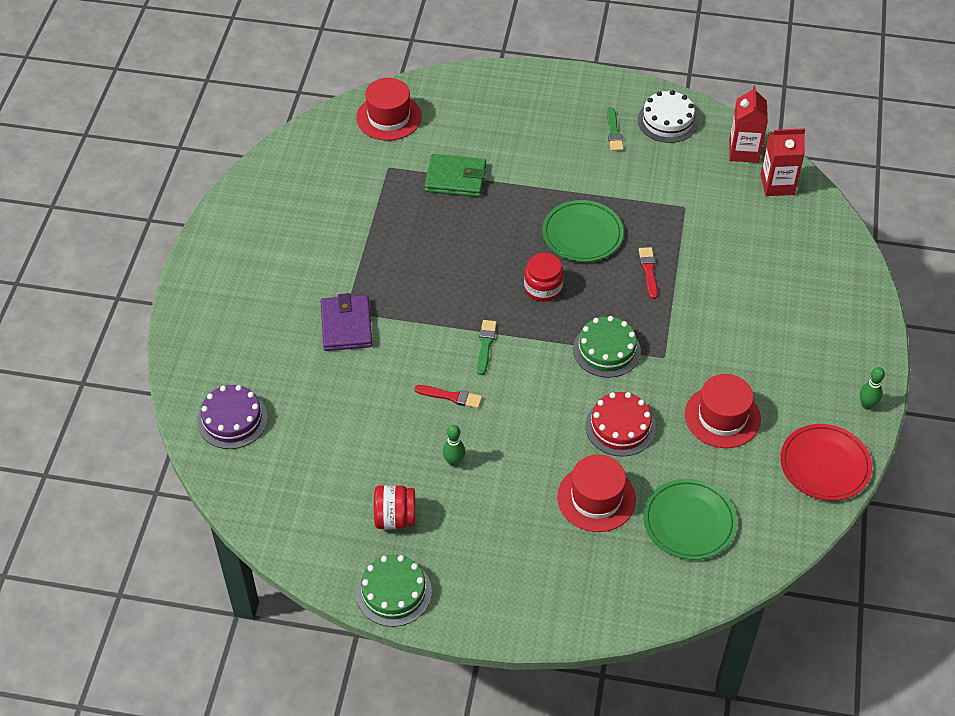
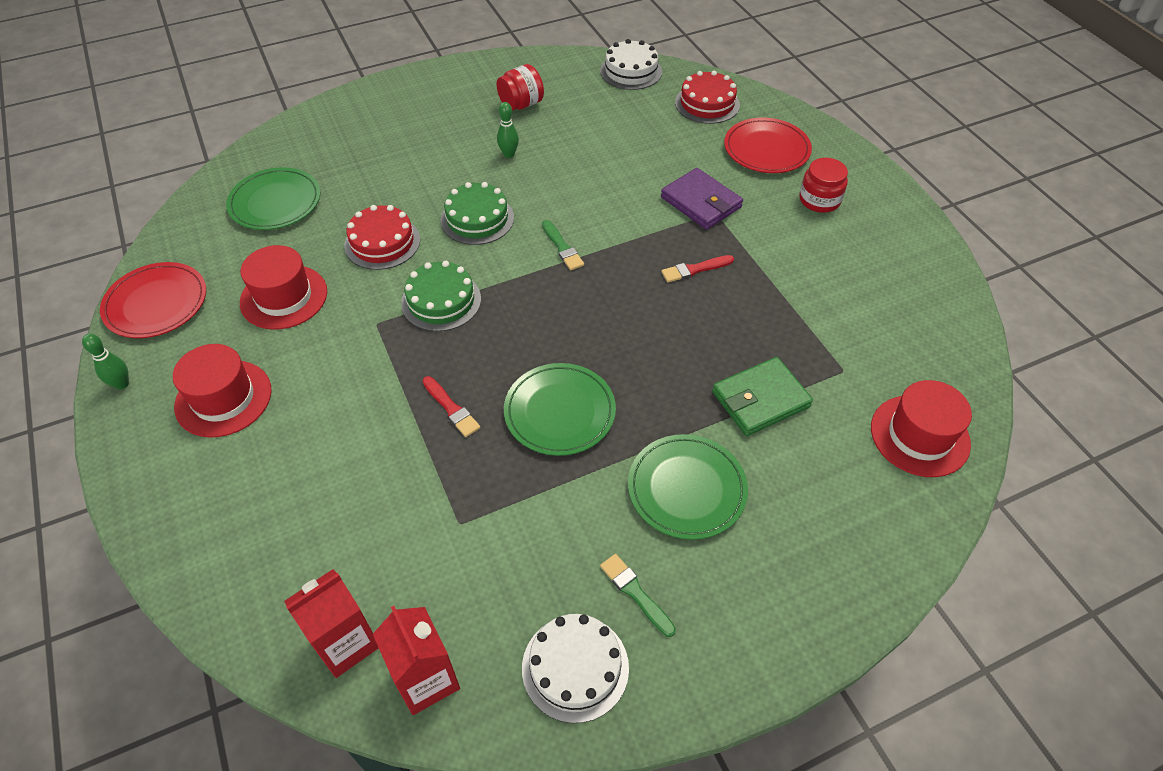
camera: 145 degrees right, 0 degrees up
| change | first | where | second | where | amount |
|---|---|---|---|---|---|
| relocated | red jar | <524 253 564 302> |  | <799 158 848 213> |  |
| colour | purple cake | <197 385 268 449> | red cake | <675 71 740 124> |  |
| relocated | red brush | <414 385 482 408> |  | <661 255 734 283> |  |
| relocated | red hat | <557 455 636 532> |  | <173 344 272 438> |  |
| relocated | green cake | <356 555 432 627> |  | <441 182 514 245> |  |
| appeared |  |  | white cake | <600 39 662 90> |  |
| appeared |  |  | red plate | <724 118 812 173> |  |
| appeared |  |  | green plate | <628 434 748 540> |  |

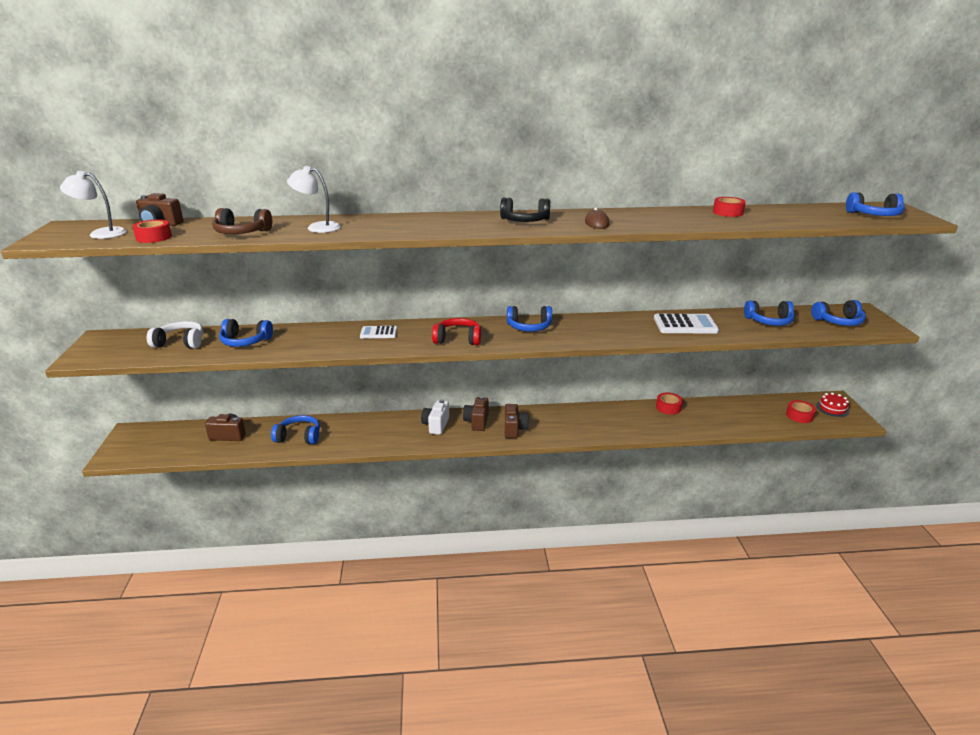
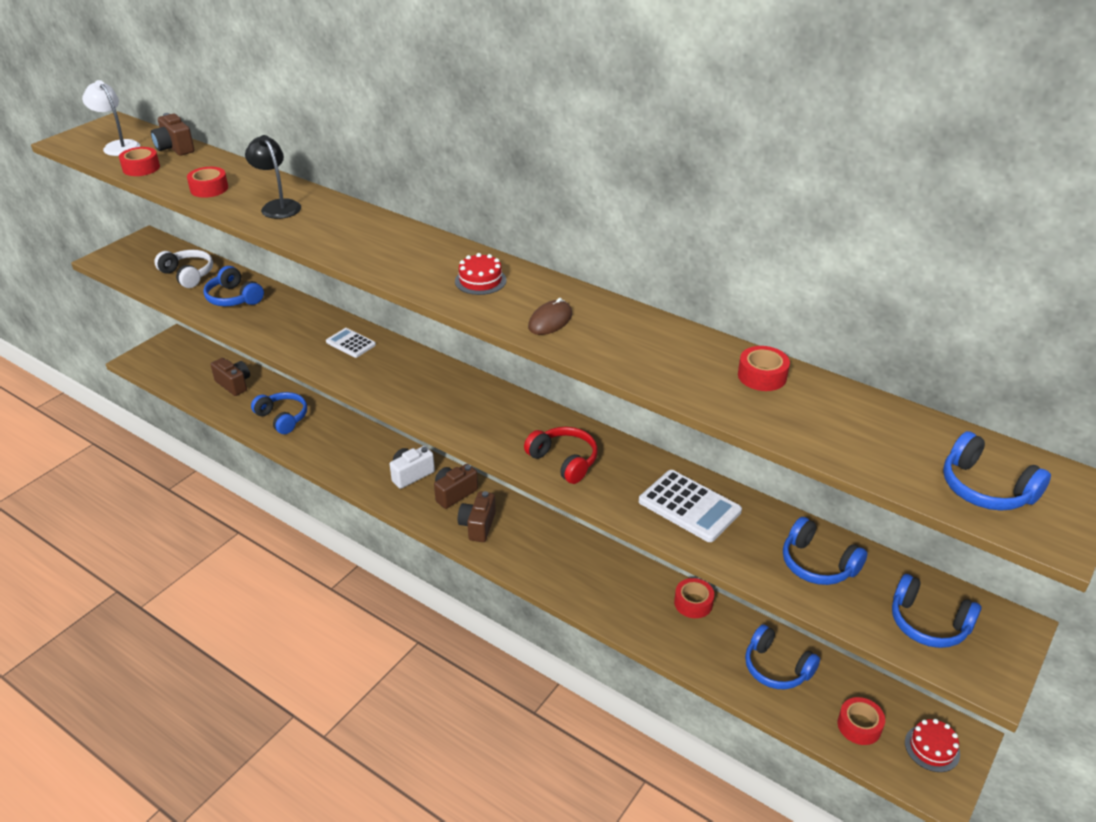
camera: 40 degrees right, 10 degrees up
| change | first | where | second | where | amount |
|---|---|---|---|---|---|
| colour | white lamp | <287 166 341 233> | black lamp | <245 135 301 219> |  |
| exchanged | black headphones | <500 197 550 222> | red cake | <455 253 506 295> |  |
| exchanged | brown headphones | <212 208 272 234> | red tape | <187 167 228 198> |  |
| relocated | blue headphones | <507 306 552 332> |  | <745 624 820 689> |  |
| relocated | red headphones | <432 318 481 346> |  | <524 427 598 484> |  |
| spun | brown camera | <505 404 529 438> |  | <458 491 496 542> | 150 degrees clockwise |

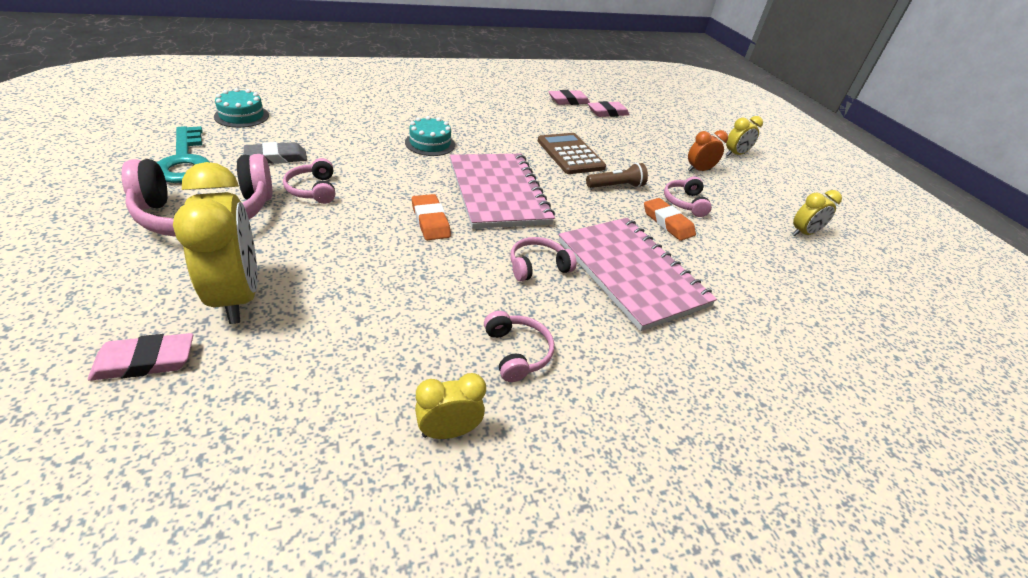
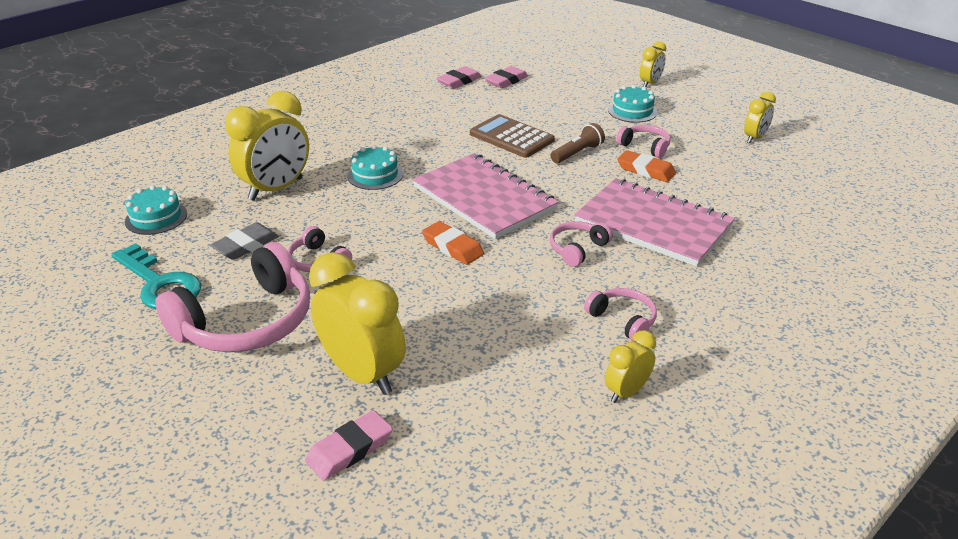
camera: 20 degrees left, 5 degrees down
| change | first | where | second | where | amount |
|---|---|---|---|---|---|
| exchanged | orange clock | <688 130 728 172> | turquoise cake | <608 85 657 123> |  |
| spun | pink headphones | <664 176 712 217> |  | <616 125 671 158> | 150 degrees clockwise |
| appeared |  |  | yellow clock | <225 91 309 201> |  |

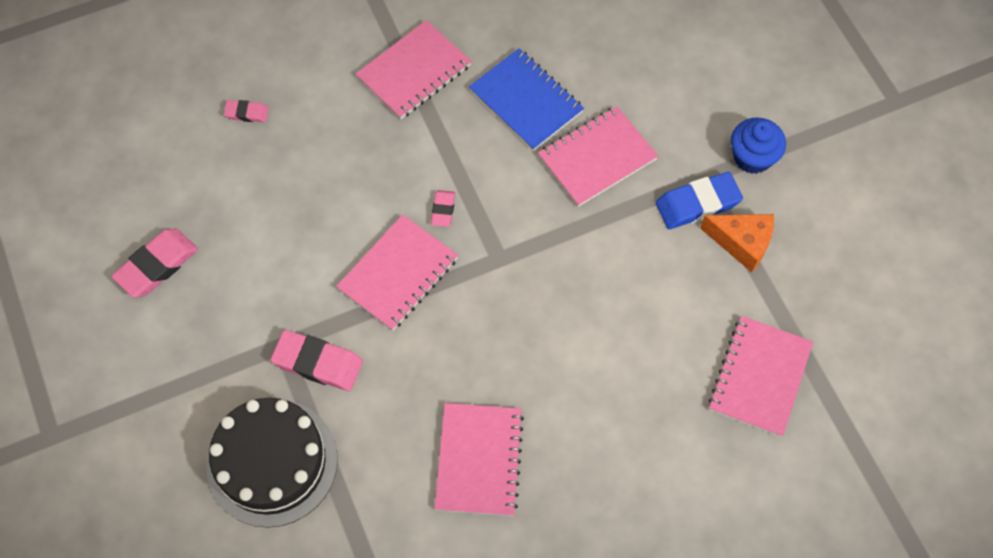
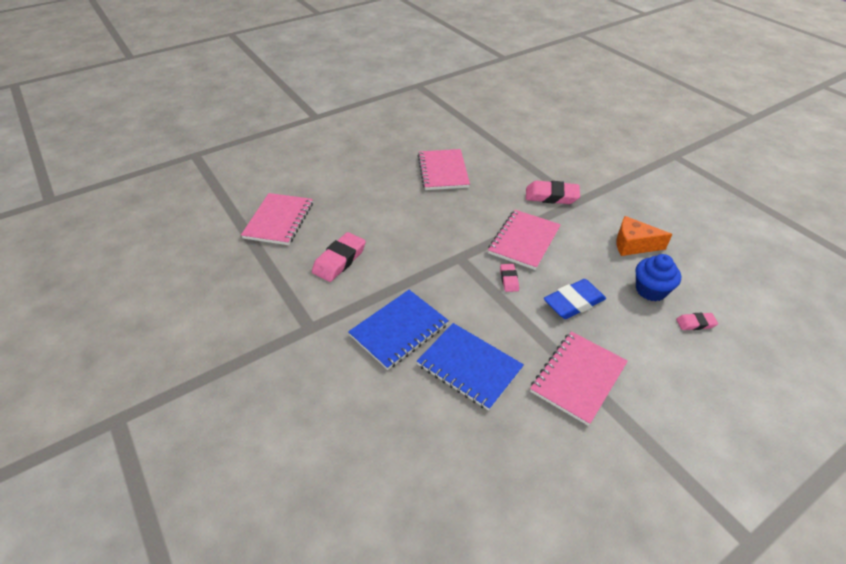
camera: 170 degrees right, 20 degrees down
| change | first | where | second | where | amount |
|---|---|---|---|---|---|
| colour | pink notebook | <538 106 658 207> | blue notebook | <348 290 449 370> |  |
| relocated | blue cupcake | <731 117 786 174> |  | <636 254 681 301> |  |
| relocated | blue eraser | <656 172 743 229> |  | <544 279 606 319> |  |
| relocated | orange cheese | <700 214 774 272> |  | <616 216 672 256> |  |
| relocated | pink eraser | <111 229 198 298> |  | <312 232 366 282> |  |
| missing | black cake | <207 398 338 528> |  |  |  |

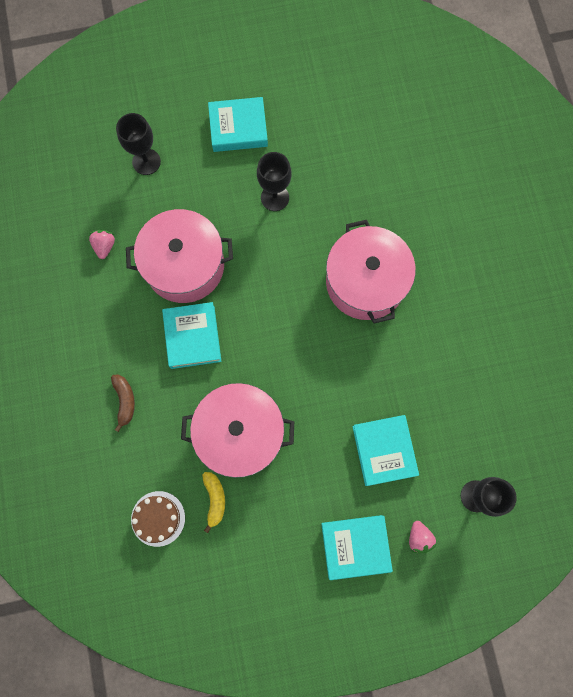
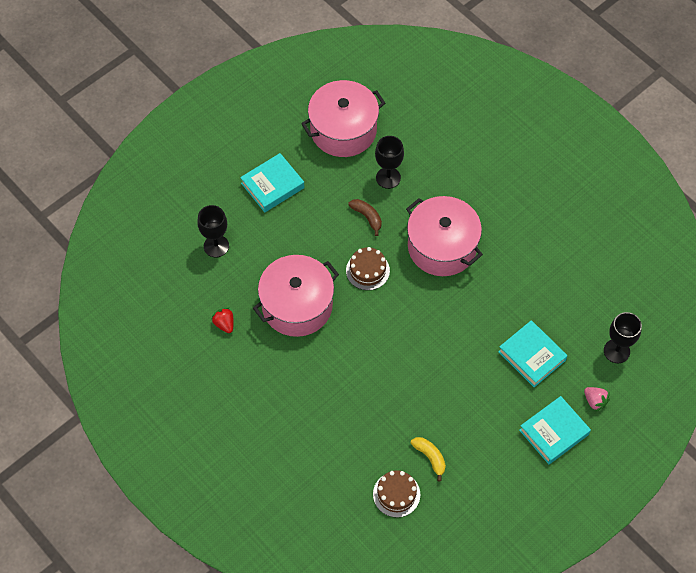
camera: 30 degrees left, 15 degrees down
| change | first | where | second | where | amount |
|---|---|---|---|---|---|
| relocated | black goblet | <257 152 292 211> |  | <375 136 404 189> |  |
| colour | pink strawberry | <89 230 115 259> | red strawberry | <212 308 234 333> |  |
| missing | turquoise book | <162 302 221 369> |  |  |  |
| relocated | brown banana | <111 375 135 432> |  | <348 199 382 236> |  |
| relocated | pink pot | <181 383 294 478> |  | <301 80 385 157> |  |
| appeared |  |  | brown cake | <346 247 390 290> |  |

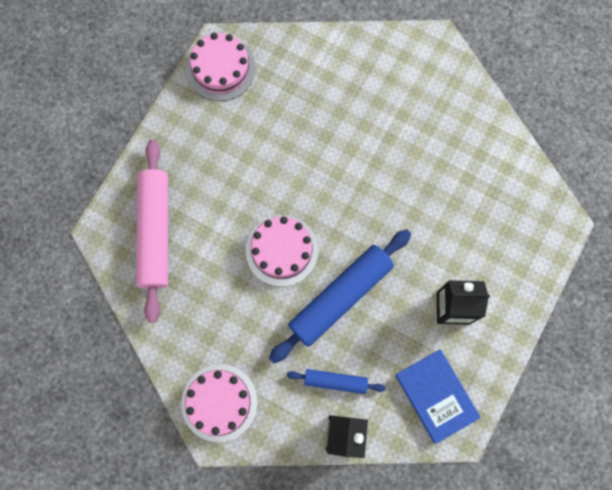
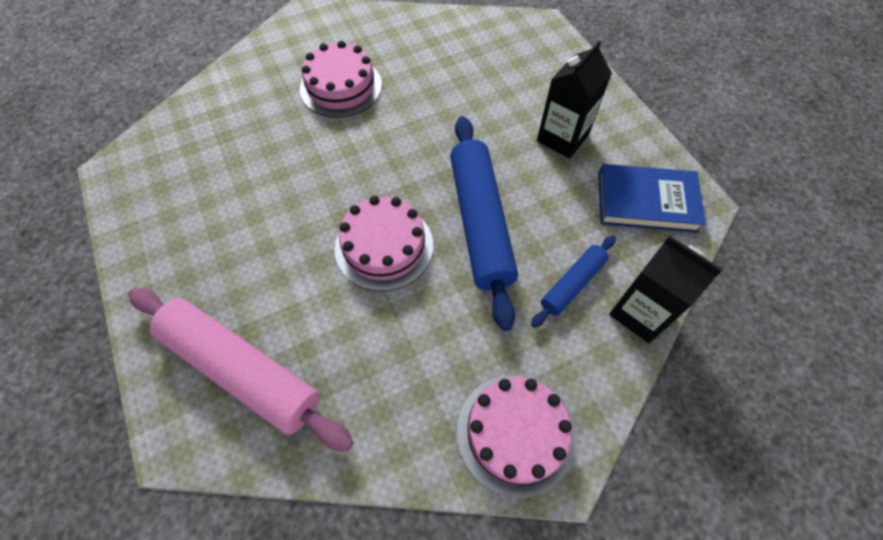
camera: 55 degrees left, 15 degrees down
| change | first | where | second | where | amount |
|---|---|---|---|---|---|
| relocated | pink cake | <186 33 256 101> |  | <300 41 382 118> |  |

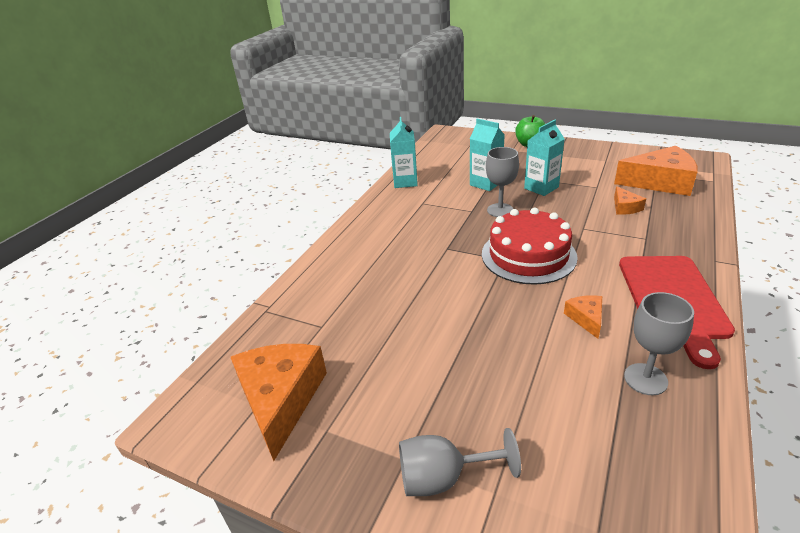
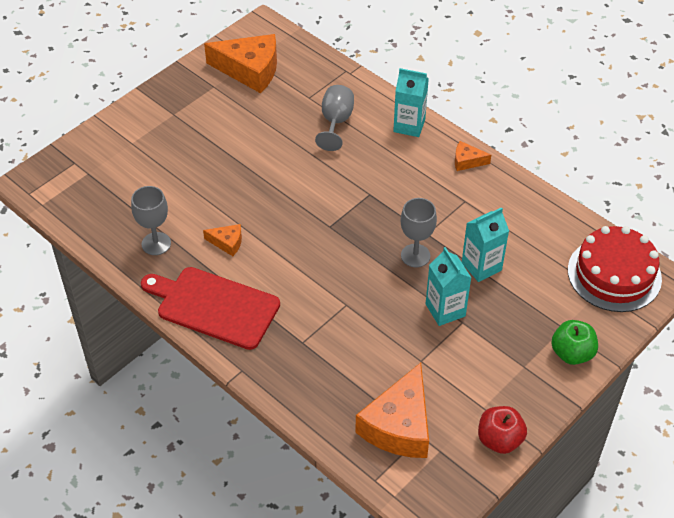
camera: 105 degrees right, 15 degrees up
| change | first | where | second | where | amount |
|---|---|---|---|---|---|
| relocated | turquoise carton | <390 117 418 188> |  | <393 68 429 137> |  |
| relocated | orange cheese | <614 186 646 215> |  | <455 141 491 171> |  |
| relocated | red cake | <482 208 578 285> |  | <568 226 662 312> |  |
| relocated | grey goblet | <399 428 521 496> |  | <315 85 354 151> |  |
| appeared |  |  | red apple | <478 406 527 454> |  |

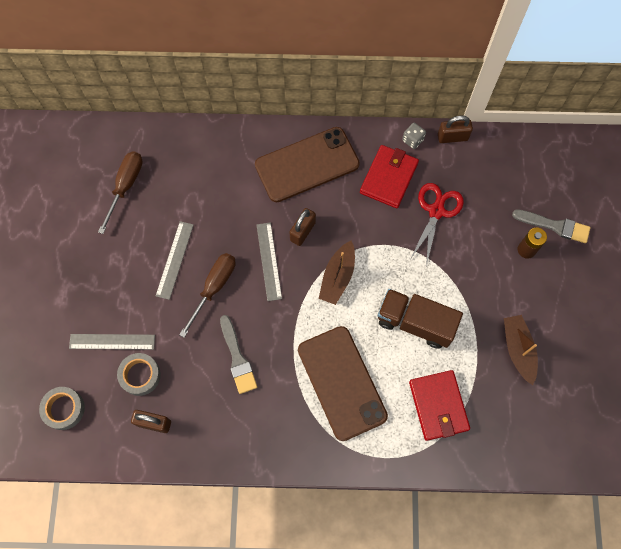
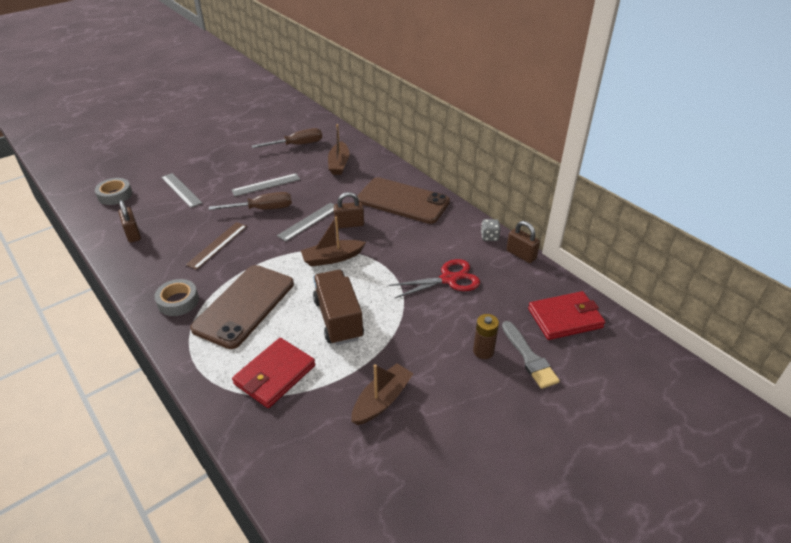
camera: 50 degrees right, 30 degrees down
| change | first | where | second | where | amount |
|---|---|---|---|---|---|
| relocated | red wallet | <360 145 419 208> |  | <528 291 605 340> |  |
| exchanged | grey brush | <220 315 257 394> | brown ruler | <186 222 247 270> |  |
| relocated | grey tape | <117 353 161 396> |  | <154 279 199 316> |  |
| appeared |  |  | brown boat | <328 124 349 175> |  |

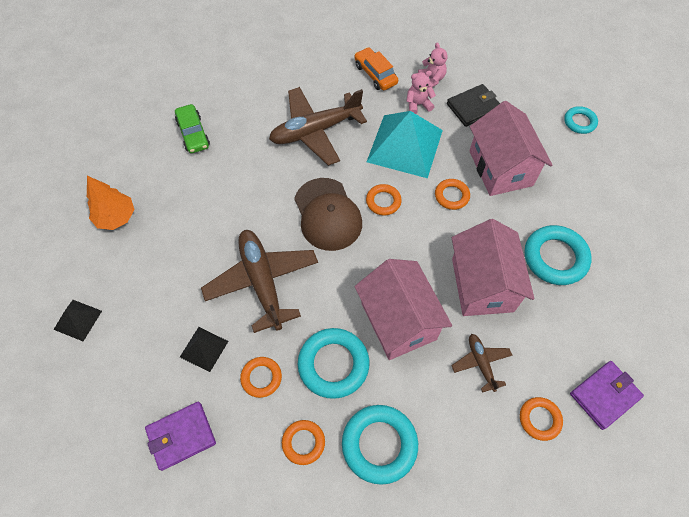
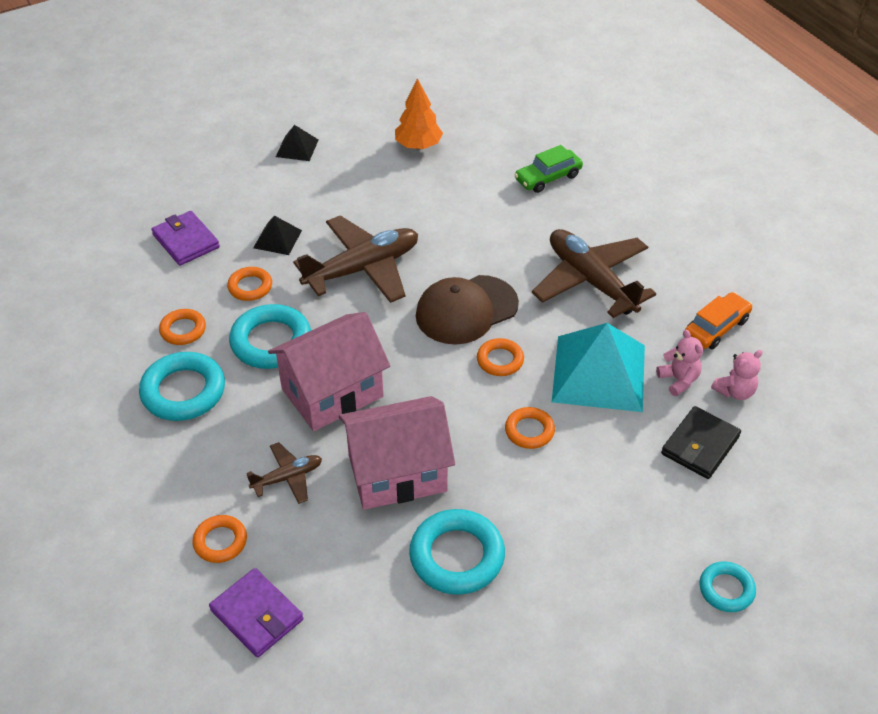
camera: 80 degrees right, 15 degrees down
| change | first | where | second | where | amount |
|---|---|---|---|---|---|
| spun | black wallet | <447 84 500 127> |  | <661 406 741 479> | 75 degrees clockwise |
| missing | pink house | <469 101 553 196> |  |  |  |

